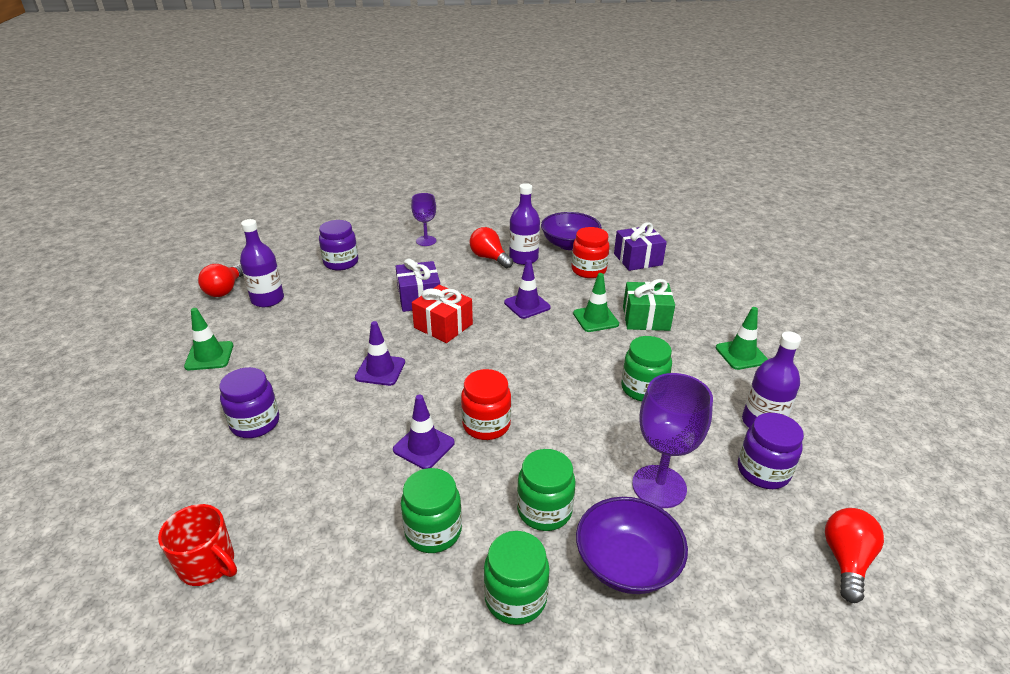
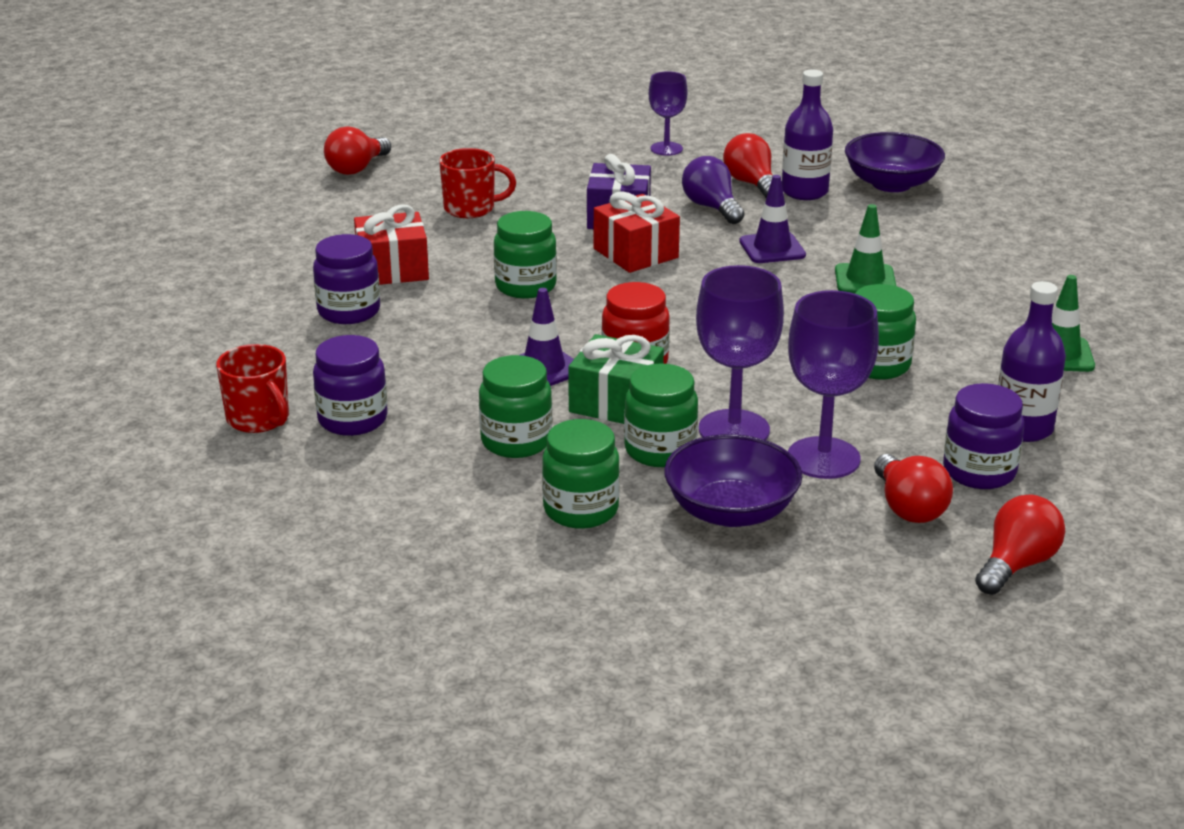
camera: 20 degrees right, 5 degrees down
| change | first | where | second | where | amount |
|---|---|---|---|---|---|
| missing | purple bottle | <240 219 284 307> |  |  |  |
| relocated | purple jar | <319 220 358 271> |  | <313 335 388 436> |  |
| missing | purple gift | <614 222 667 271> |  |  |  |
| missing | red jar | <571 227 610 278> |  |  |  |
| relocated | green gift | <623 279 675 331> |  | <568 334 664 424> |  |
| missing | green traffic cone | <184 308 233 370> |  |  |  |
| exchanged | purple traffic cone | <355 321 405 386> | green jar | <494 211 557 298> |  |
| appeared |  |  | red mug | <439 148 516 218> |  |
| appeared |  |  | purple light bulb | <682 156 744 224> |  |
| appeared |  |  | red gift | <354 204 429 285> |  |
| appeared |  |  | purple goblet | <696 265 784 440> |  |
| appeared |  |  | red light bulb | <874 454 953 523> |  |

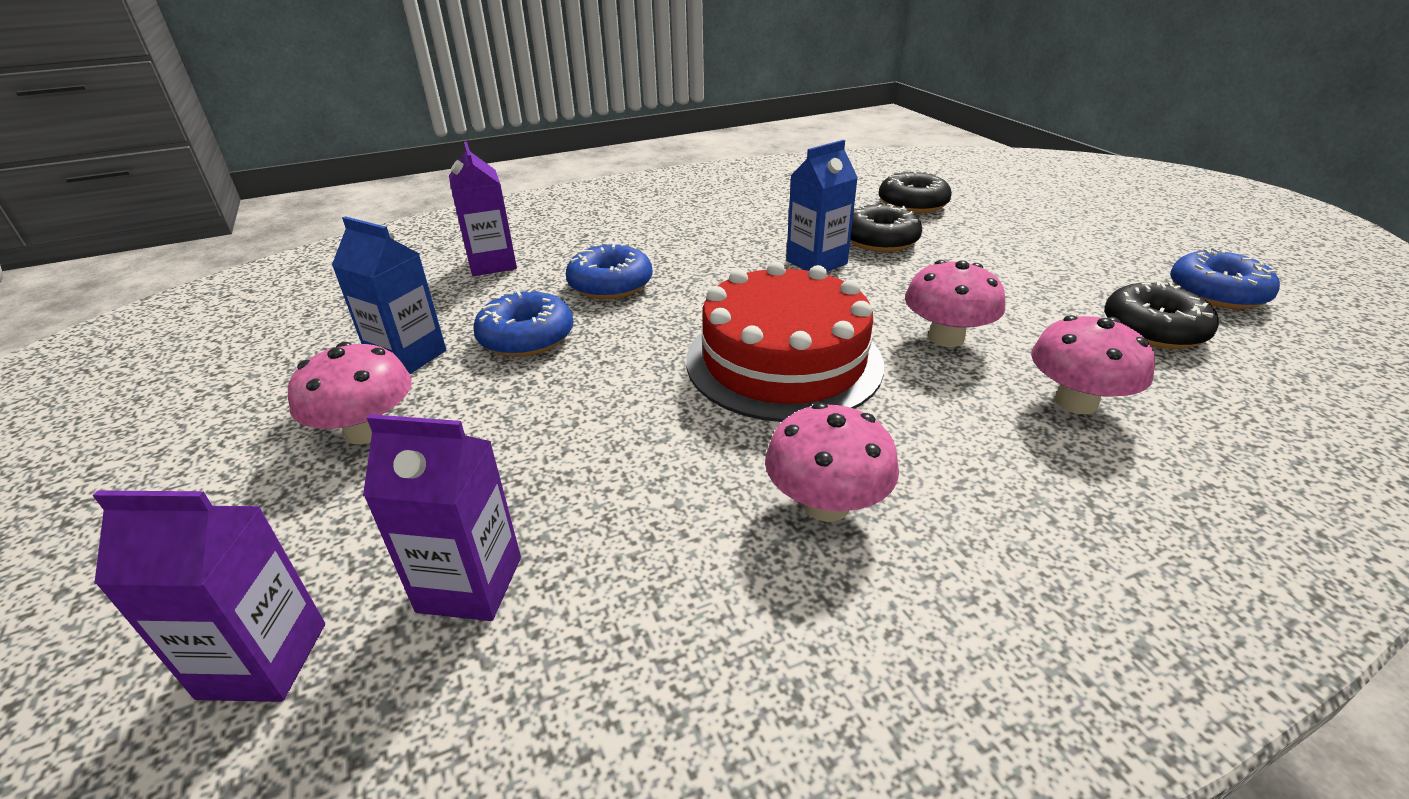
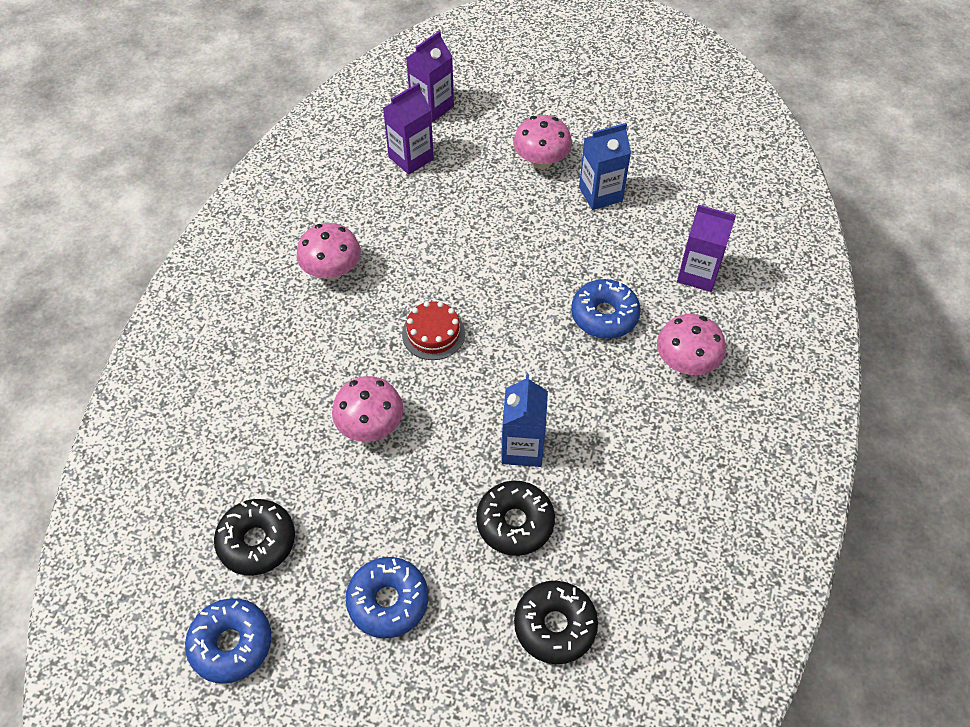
camera: 130 degrees right, 20 degrees up
| change | first | where | second | where | amount |
|---|---|---|---|---|---|
| size | red cake | <686 262 884 422> |  | <402 301 465 360> | x0.48 |
| relocated | blue donut | <473 288 573 357> |  | <346 557 428 638> |  |
| relocated | pink mushroom | <1031 315 1155 414> |  | <657 314 726 375> |  |

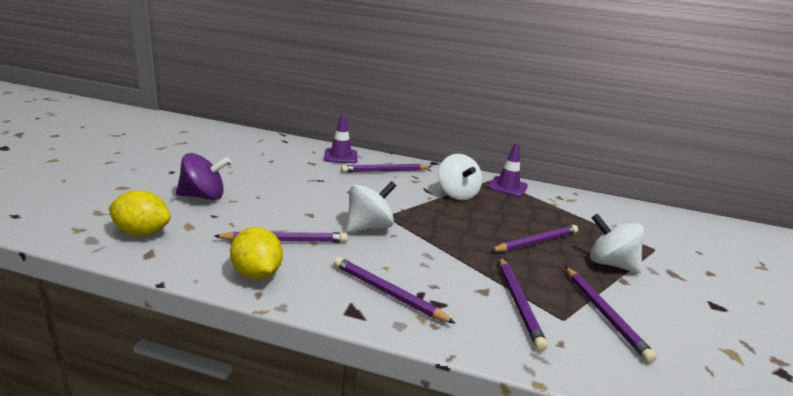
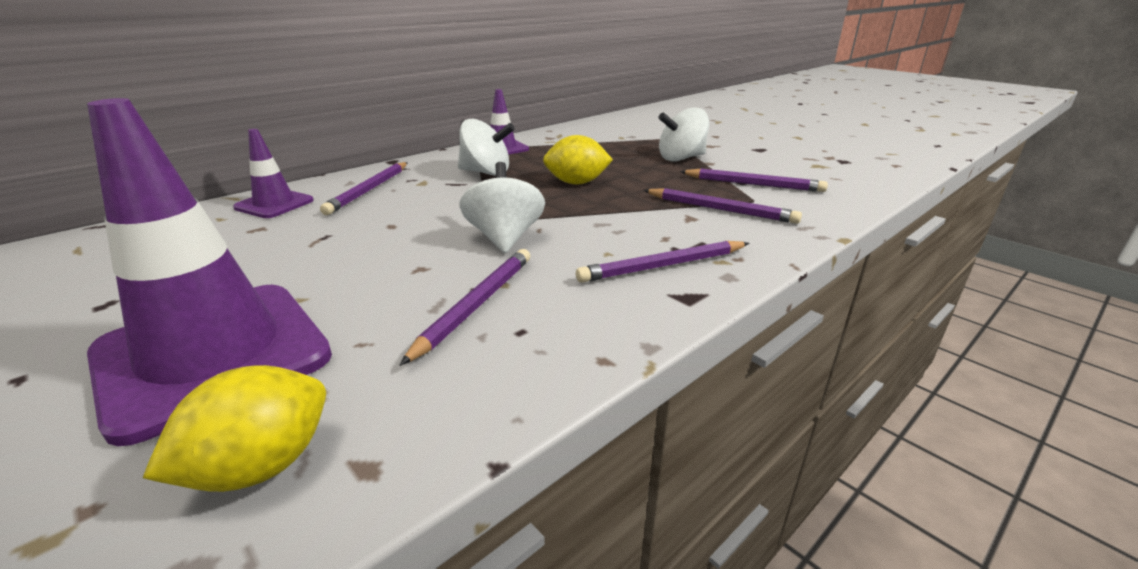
camera: 55 degrees left, 5 degrees up
| change | first | where | second | where | amount |
|---|---|---|---|---|---|
| exchanged | purple spinning top | <176 153 231 200> | purple traffic cone | <87 98 332 446> |  |
| missing | purple pencil | <490 225 578 252> |  |  |  |
| relocated | yellow lemon | <230 227 283 280> |  | <543 135 613 185> |  |

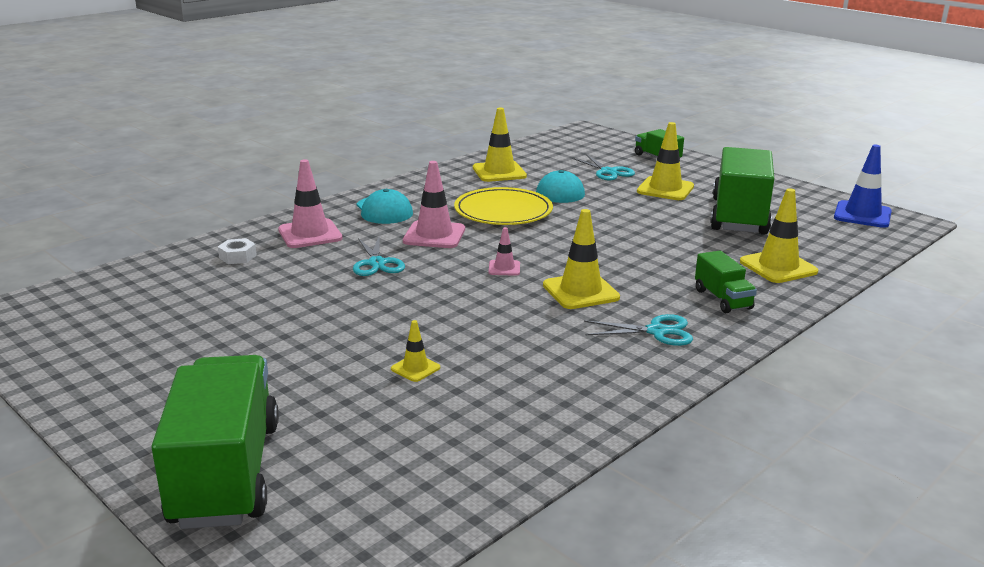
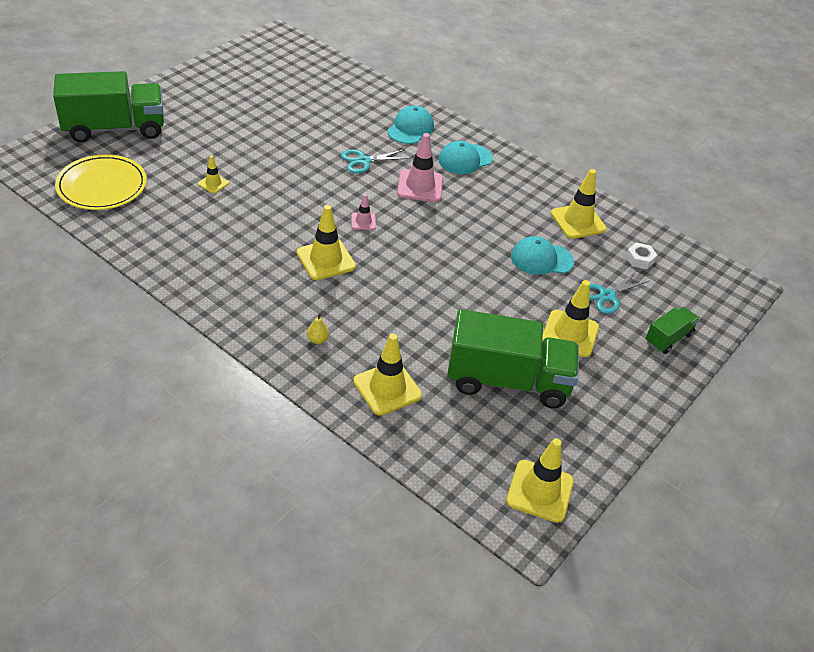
camera: 80 degrees right, 20 degrees up
| change | first | where | second | where | amount |
|---|---|---|---|---|---|
| colour | blue traffic cone | <834 144 892 228> | yellow traffic cone | <506 438 574 523> |  |
| exchanged | pink traffic cone | <278 159 343 248> | turquoise cap | <387 106 434 144> |  |
| relocated | yellow plate | <454 187 553 225> |  | <55 154 147 210> |  |
| relocated | white nut | <218 238 257 264> |  | <626 243 657 269> |  |
| exchanged | green truck | <695 251 757 313> | yellow pear | <307 313 329 344> |  |
| missing | turquoise scissors | <584 314 693 346> |  |  |  |

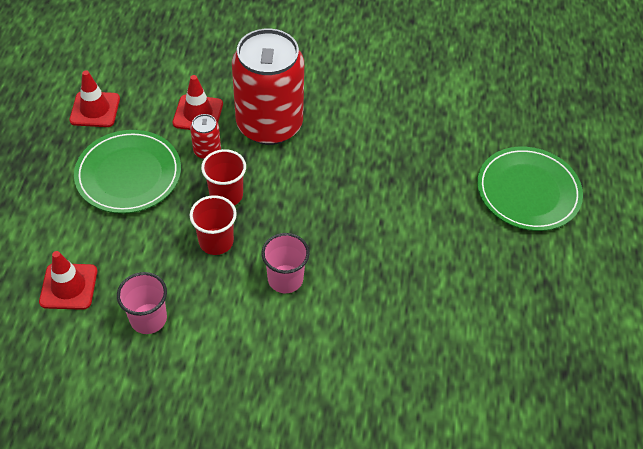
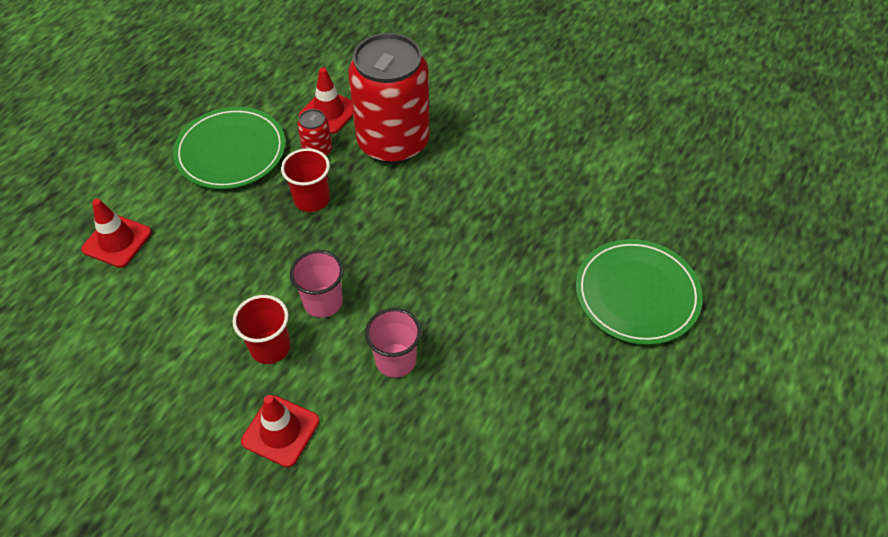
camera: 25 degrees right, 0 degrees up
| change | first | where | second | where | amount |
|---|---|---|---|---|---|
| relocated | red traffic cone | <69 70 120 127> |  | <241 395 320 467> |  |
| relocated | red cup | <190 195 237 255> |  | <232 295 291 364> |  |
| relocated | pink cup | <117 272 167 334> |  | <365 308 421 378> |  |

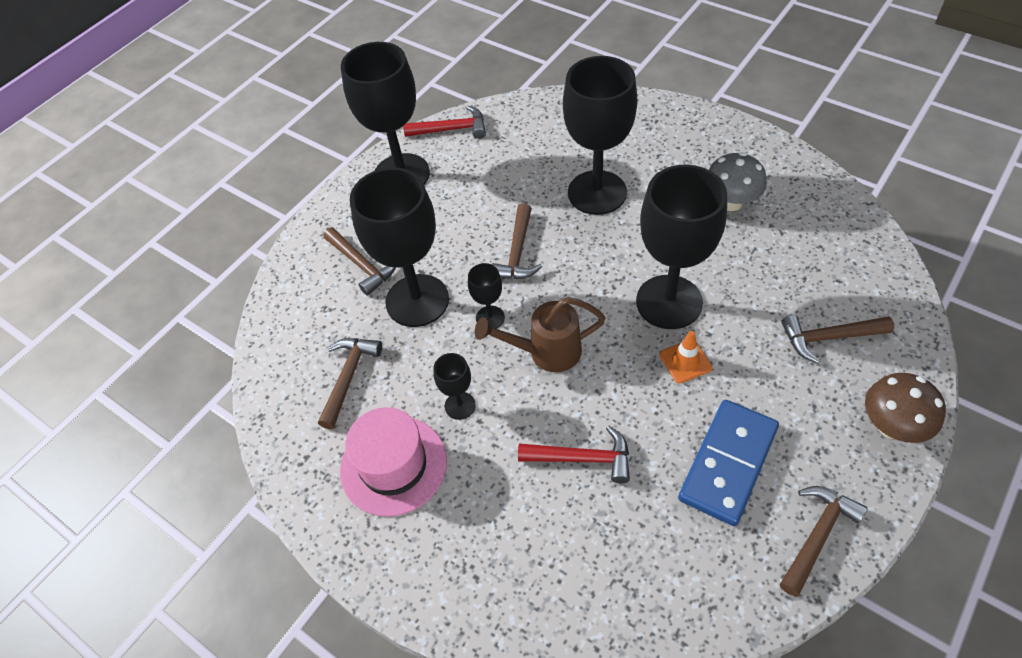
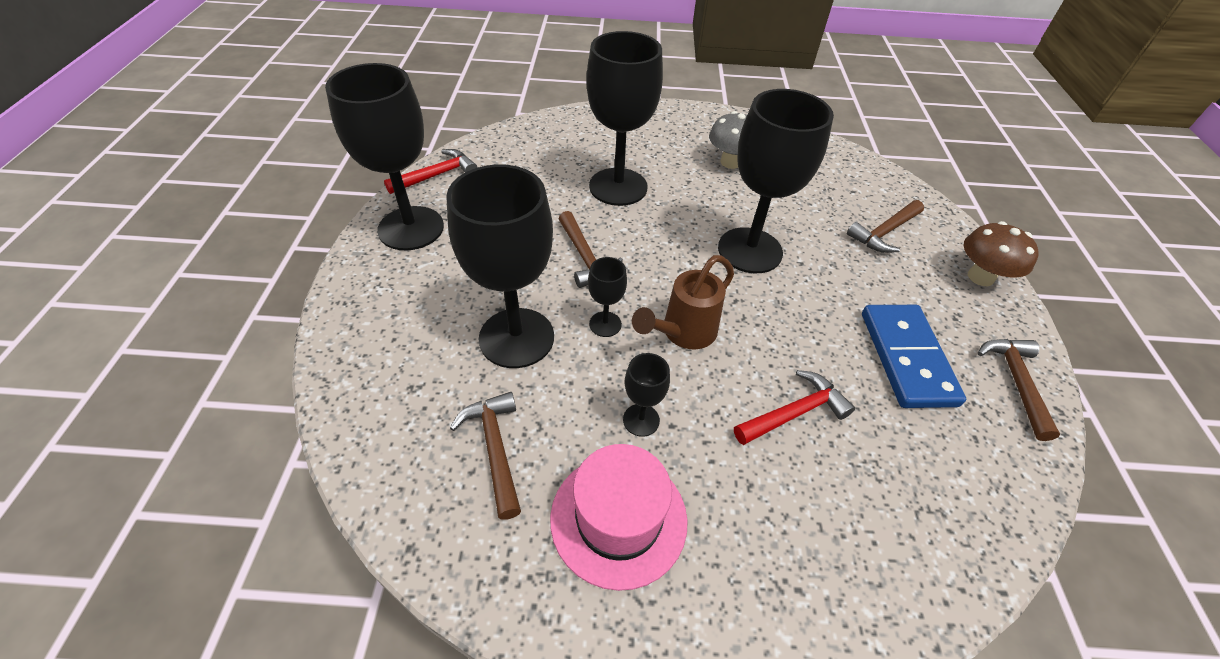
camera: 40 degrees left, 5 degrees down
| change | first | where | second | where | amount |
|---|---|---|---|---|---|
| missing | brown hammer | <323 227 396 296> |  |  |  |
| missing | orange traffic cone | <660 331 712 383> |  |  |  |

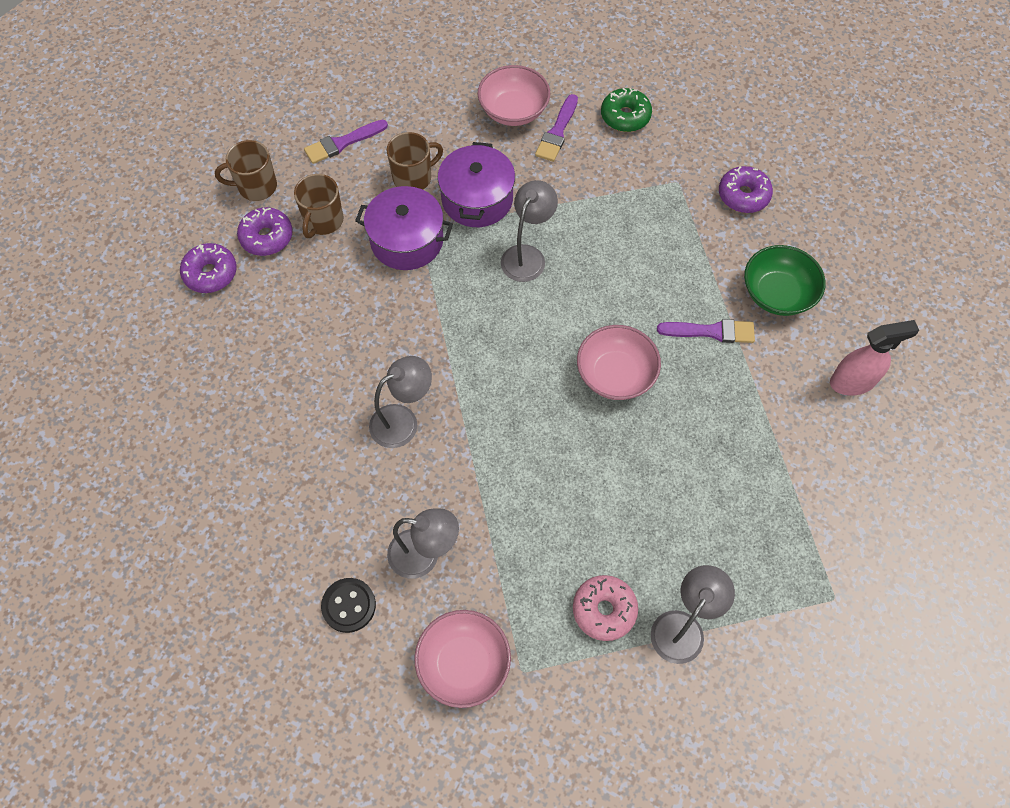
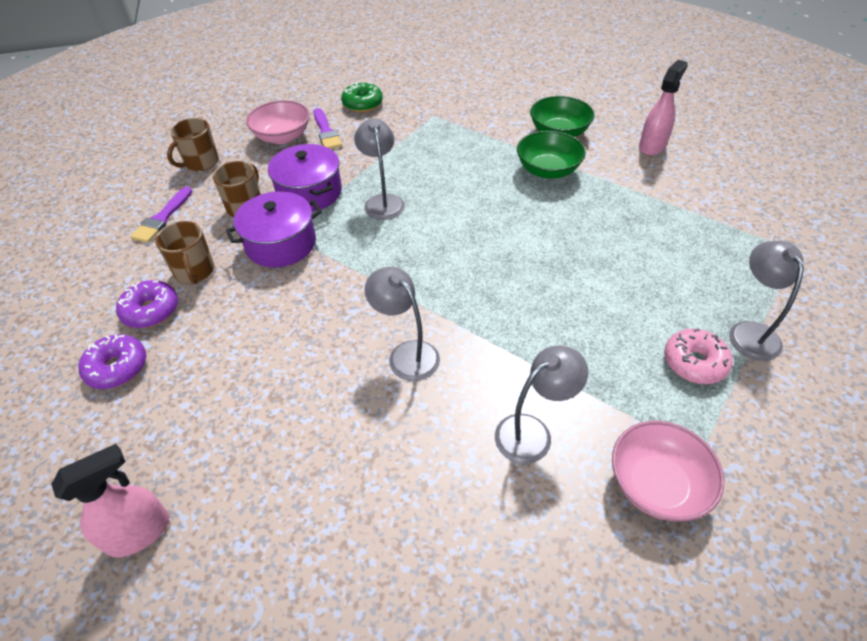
camera: 40 degrees left, 15 degrees down
| change | first | where | second | where | amount |
|---|---|---|---|---|---|
| relocated | brown mug | <215 140 277 201> |  | <167 118 219 172> |  |
| missing | purple donut | <719 166 773 213> |  |  |  |
| exchanged | purple brush | <657 319 755 343> | green bowl | <517 131 586 179> |  |
| missing | pink bowl | <577 325 661 400> |  |  |  |
| spun | grey lamp | <369 356 432 448> |  | <365 267 440 381> | 60 degrees counterclockwise |
| missing | black button | <321 578 376 633> |  |  |  |
| appeared |  |  | pink spray bottle | <51 444 169 557> |  |

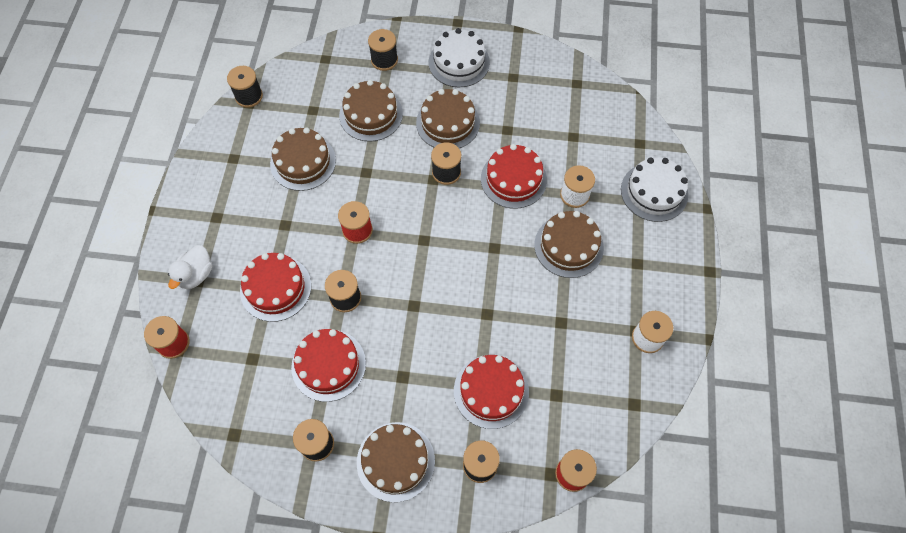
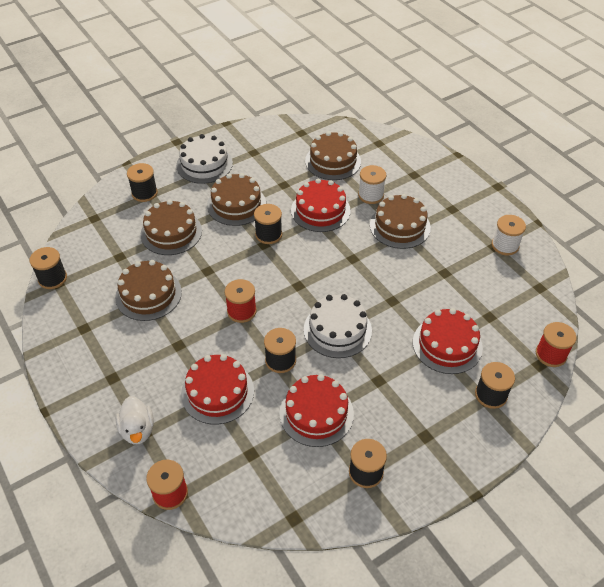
camera: 40 degrees left, 15 degrees down
| change | first | where | second | where | amount |
|---|---|---|---|---|---|
| relocated | white cake | <621 157 688 222> |  | <304 294 372 358> |  |
| relocated | brown cake | <357 422 435 502> |  | <305 131 361 180> |  |

